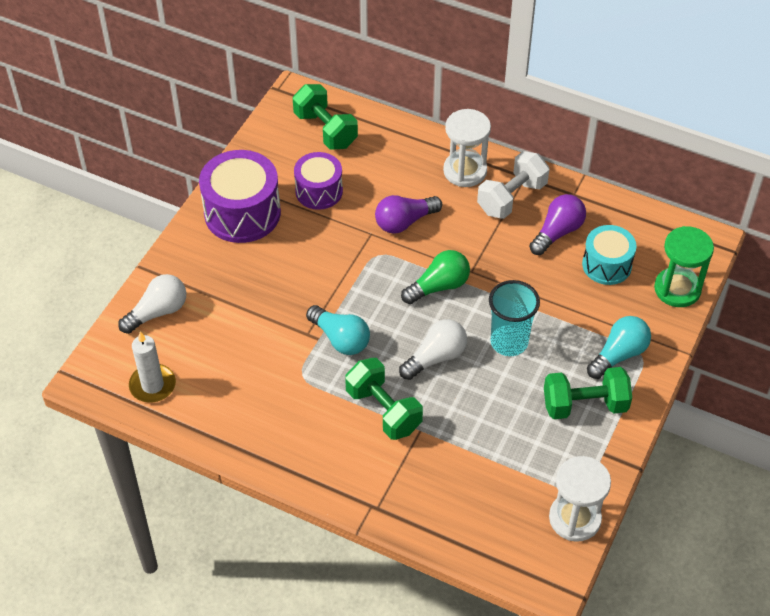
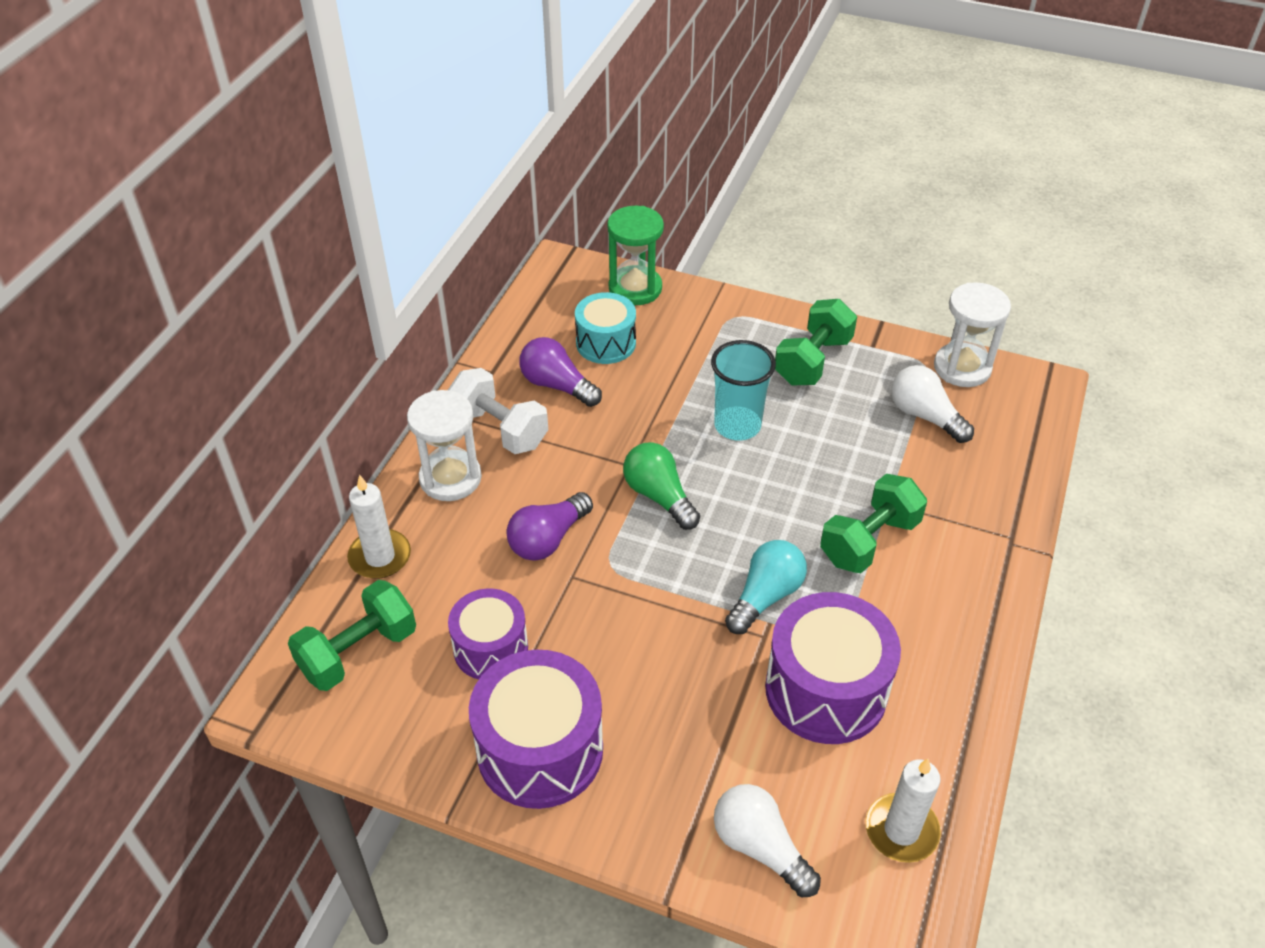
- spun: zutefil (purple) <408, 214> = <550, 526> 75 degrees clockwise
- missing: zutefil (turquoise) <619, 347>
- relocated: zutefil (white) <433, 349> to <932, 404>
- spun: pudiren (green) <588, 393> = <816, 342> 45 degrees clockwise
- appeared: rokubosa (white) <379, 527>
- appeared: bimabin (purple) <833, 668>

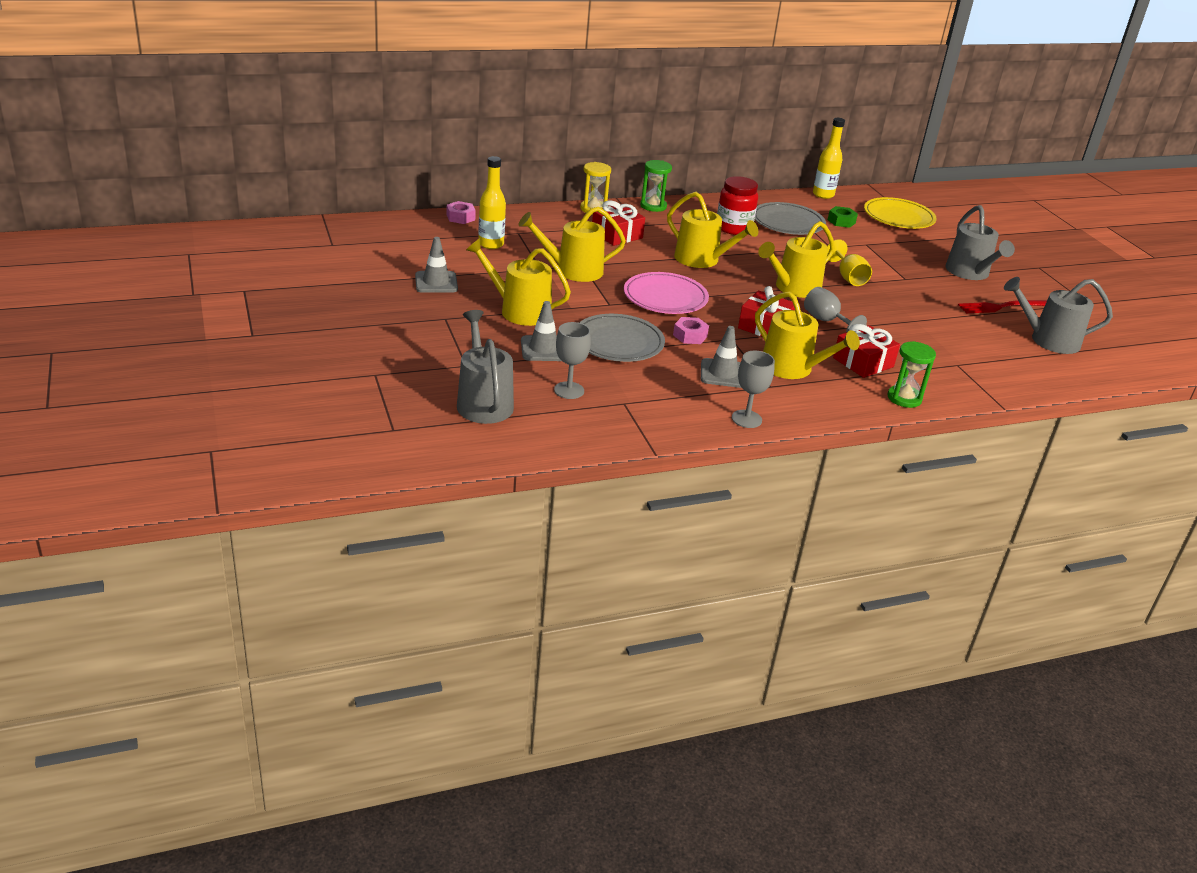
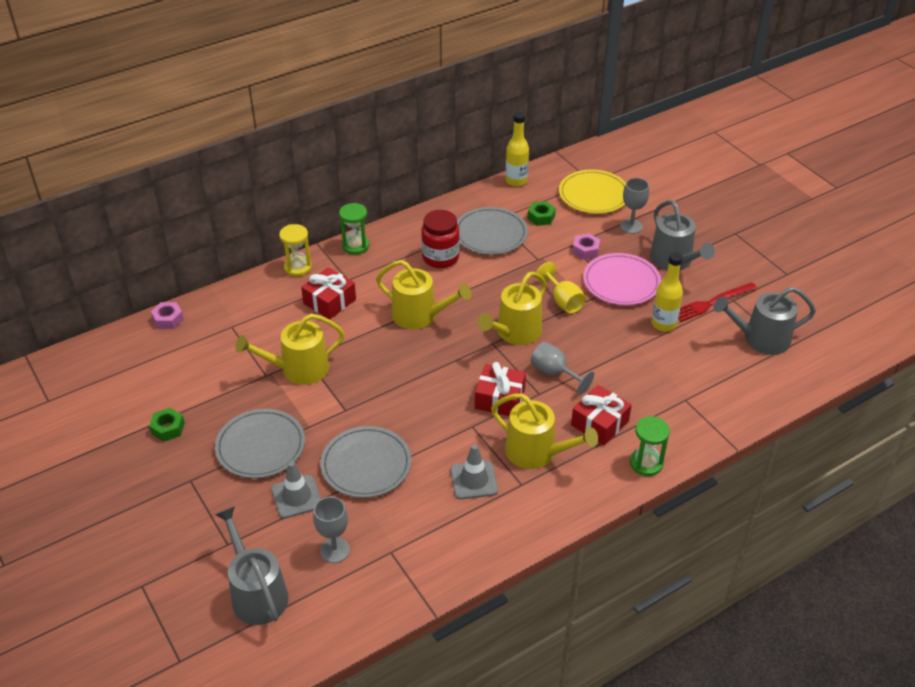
- relocated: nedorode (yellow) <492, 202> to <667, 292>
- exchanged: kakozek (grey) <436, 265> to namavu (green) <167, 425>
- exchanged: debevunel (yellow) <518, 282> to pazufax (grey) <260, 443>
- relocated: pazufax (pink) <666, 293> to <622, 279>
- relocated: namavu (pink) <691, 330> to <586, 246>
- relocated: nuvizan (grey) <753, 389> to <634, 206>

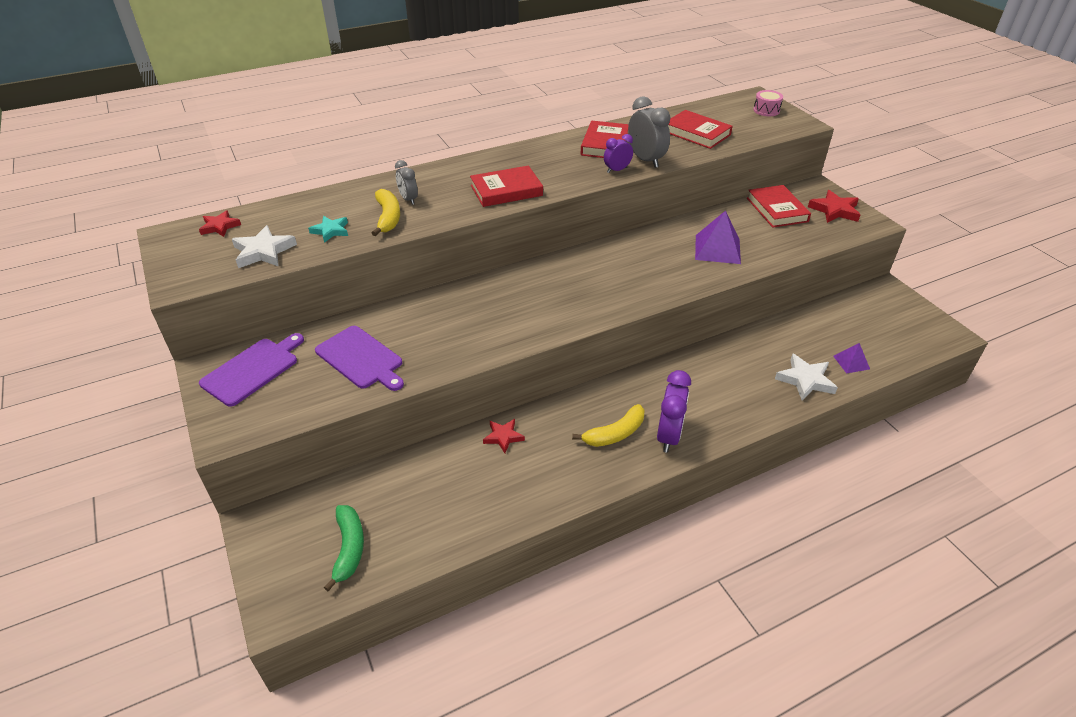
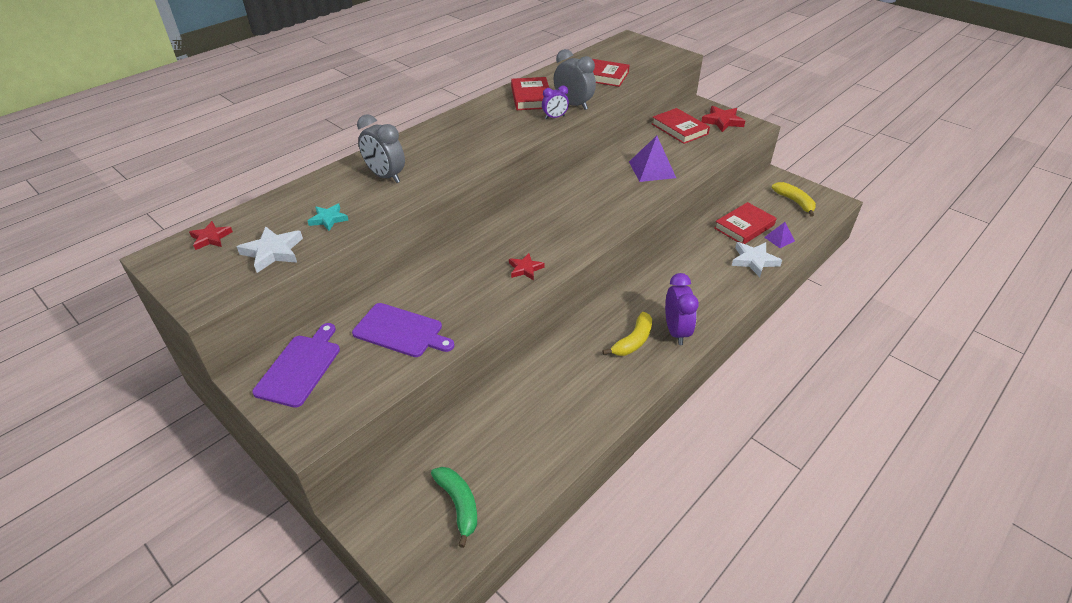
- missing: bimabin (pink) <768, 103>
- spun: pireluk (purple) <618, 153> = <555, 102> 150 degrees counterclockwise
- size: pireluk (grey) <406, 182> = <381, 148> x1.68
- relocated: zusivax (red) <506, 186> to <745, 223>
- relocated: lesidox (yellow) <386, 212> to <794, 199>
- relocated: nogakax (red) <504, 436> to <527, 266>

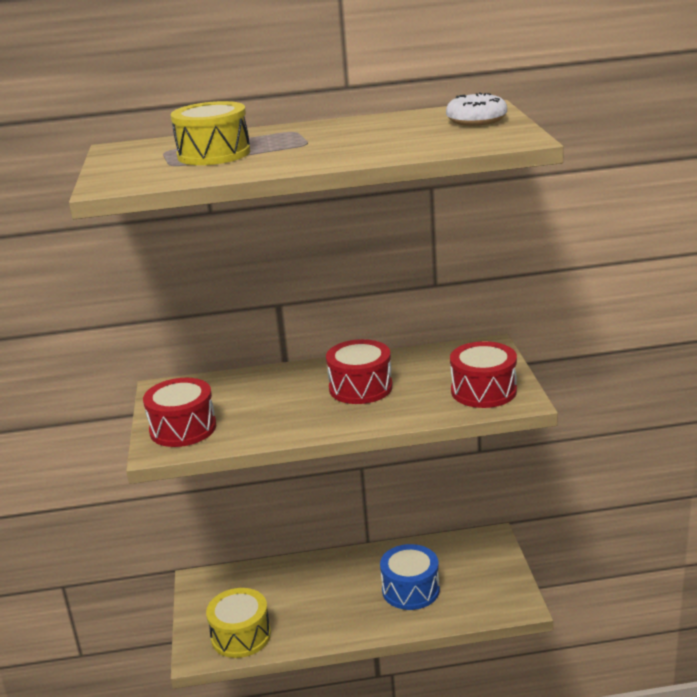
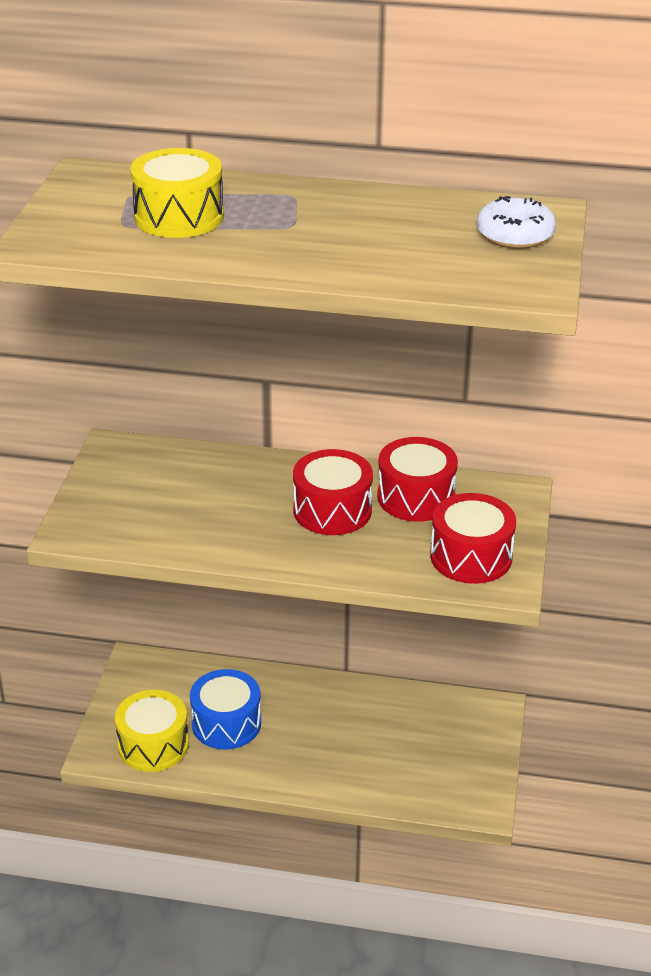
- relocated: bimabin (red) <179, 412> to <417, 479>
- relocated: bimabin (blue) <410, 577> to <225, 709>

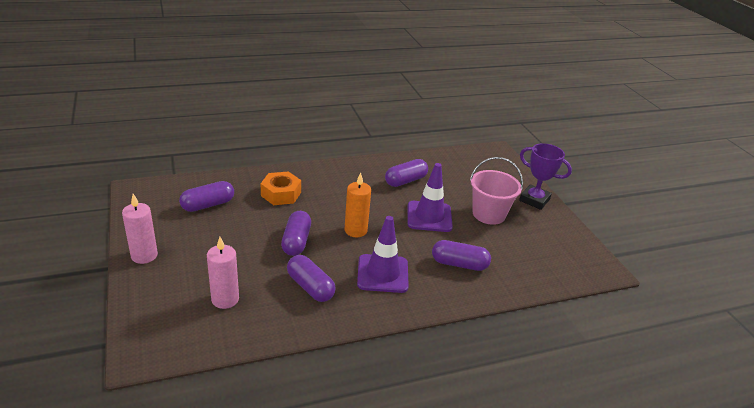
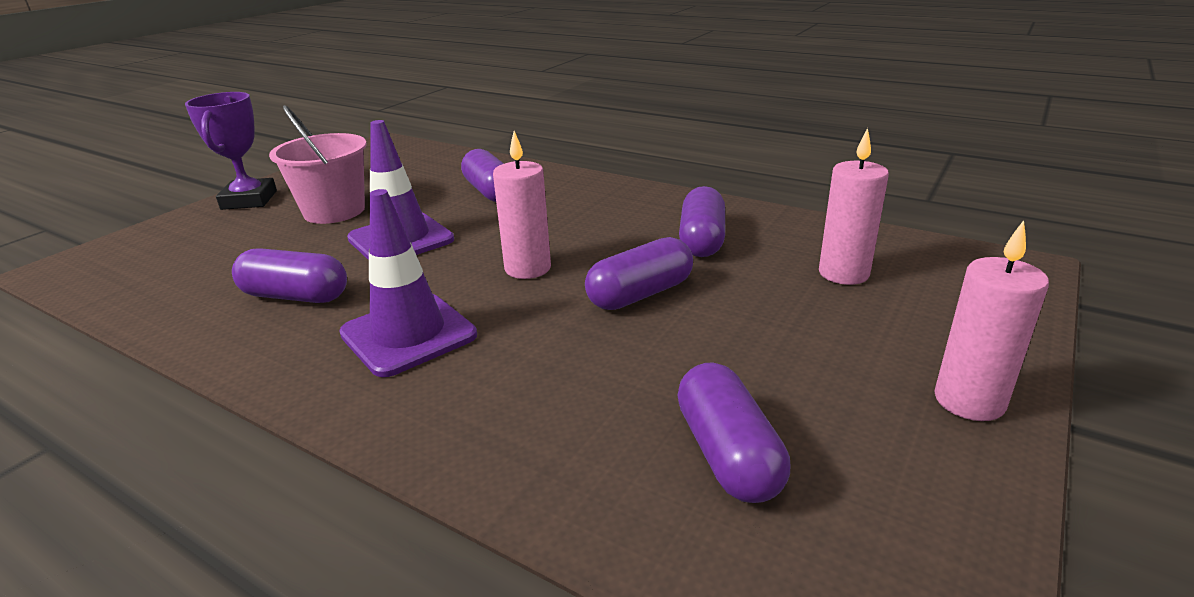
- missing: namavu (orange) <281, 188>
- colour: rokubosa (orange) <358, 205> to rokubosa (pink) <522, 205>
- spun: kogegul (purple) <206, 196> = <733, 433> 60 degrees clockwise
- relocated: kakozek (purple) <383, 254> to <408, 283>

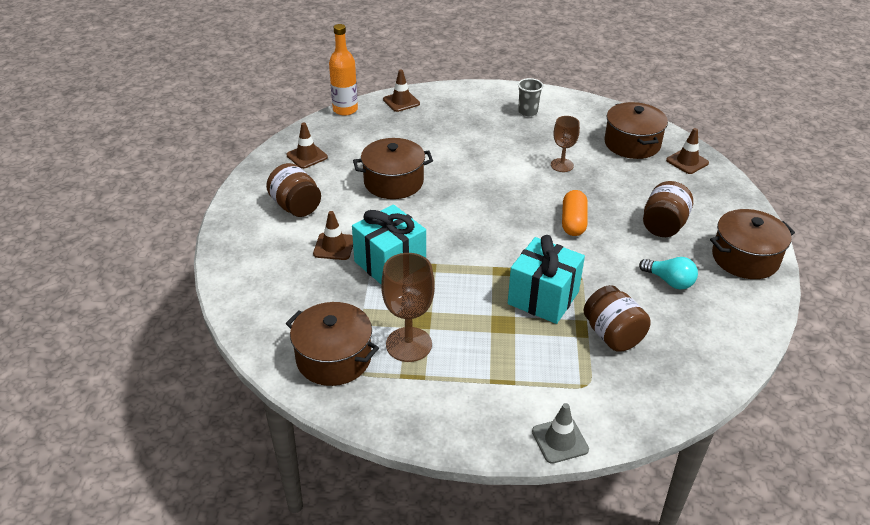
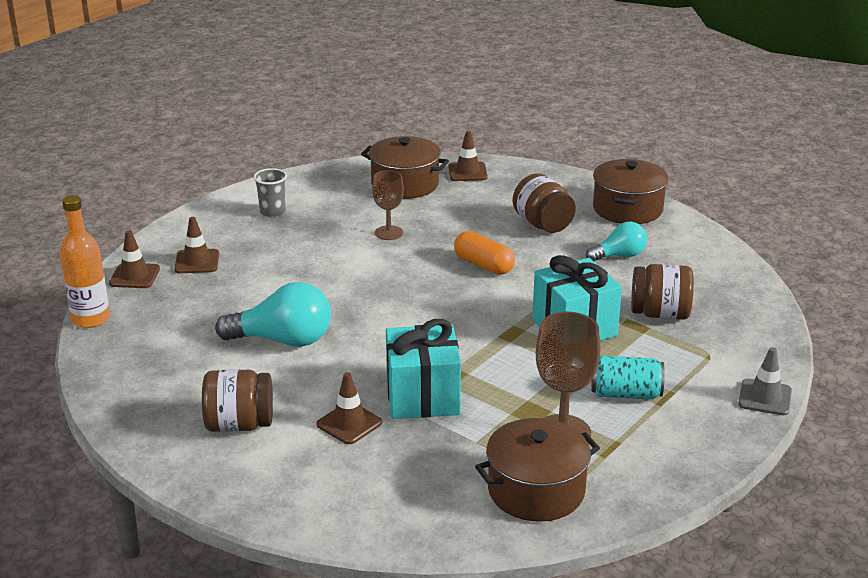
- relocated: kakozek (brown) <307, 146> to <196, 245>
- exchanged: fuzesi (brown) <393, 168> to zutefil (turquoise) <273, 314>
- appeared: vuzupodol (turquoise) <628, 377>

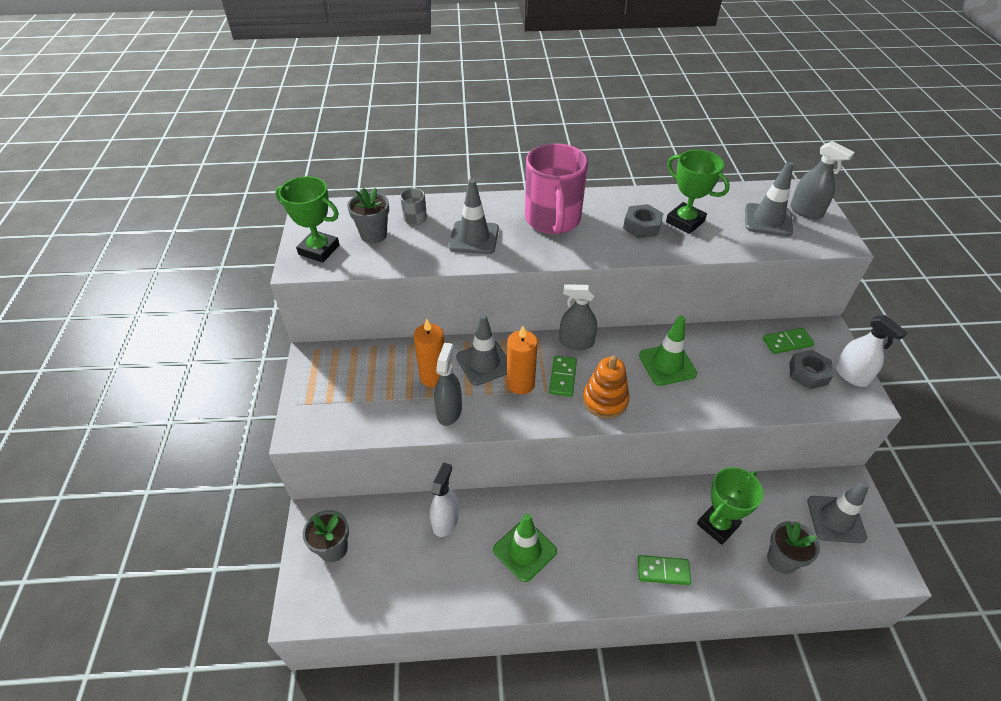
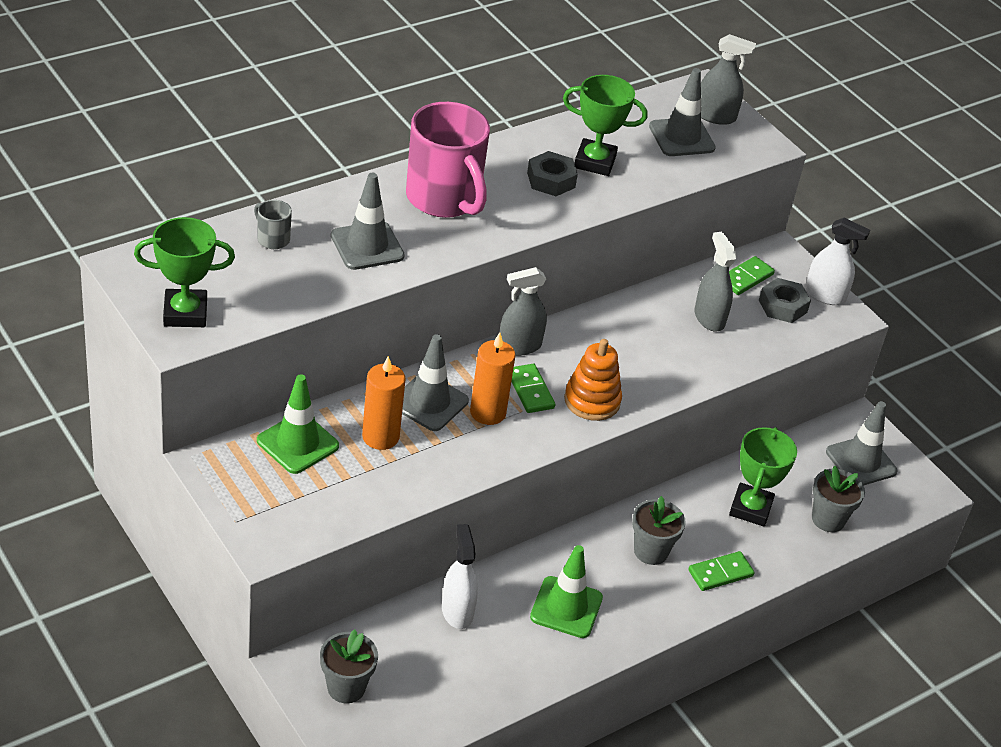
- relocated: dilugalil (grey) <368, 215> to <659, 530>
- relocated: kakozek (green) <668, 350> to <298, 424>
- relocated: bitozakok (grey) <448, 384> to <715, 282>

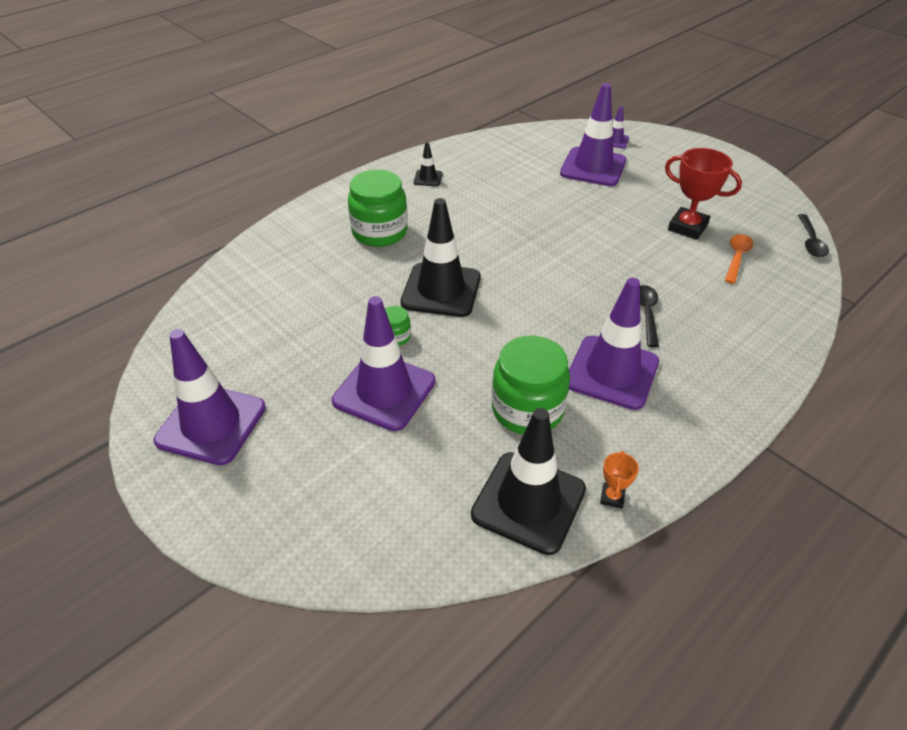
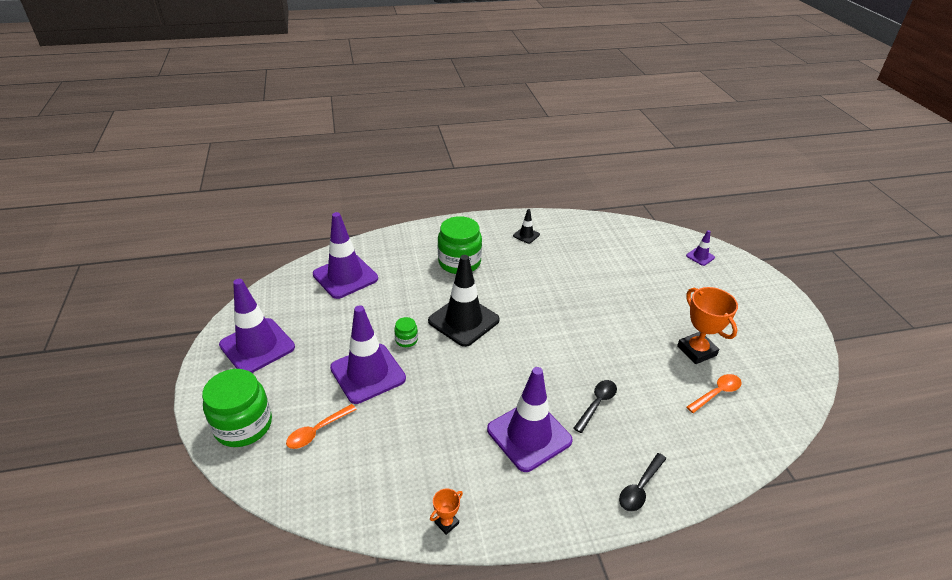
- relocated: kakozek (purple) <593, 134> to <345, 255>
- colour: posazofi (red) <703, 194> to posazofi (orange) <707, 325>
- relocated: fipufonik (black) <813, 235> to <643, 482>
- relocated: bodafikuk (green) <531, 385> to <237, 408>
- missing: kakozek (black) <528, 481>
- appeared: fipufonik (orange) <321, 426>

